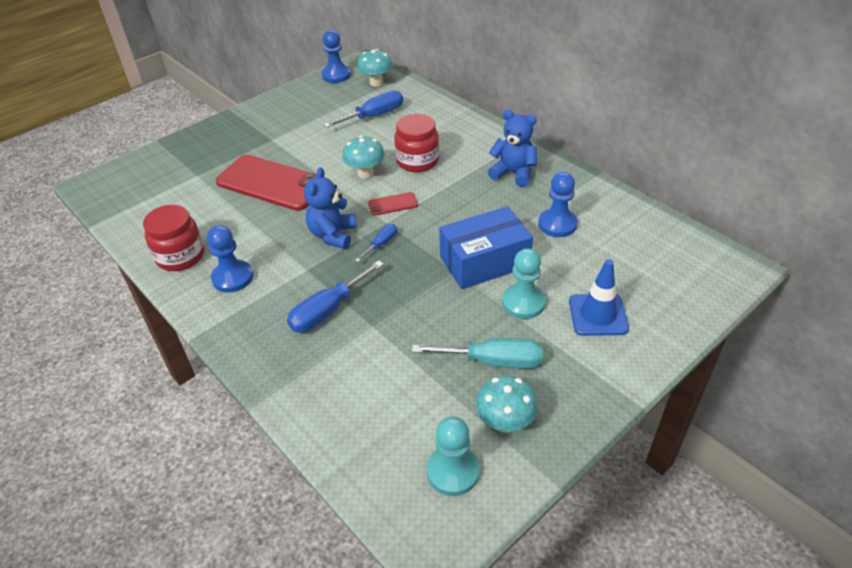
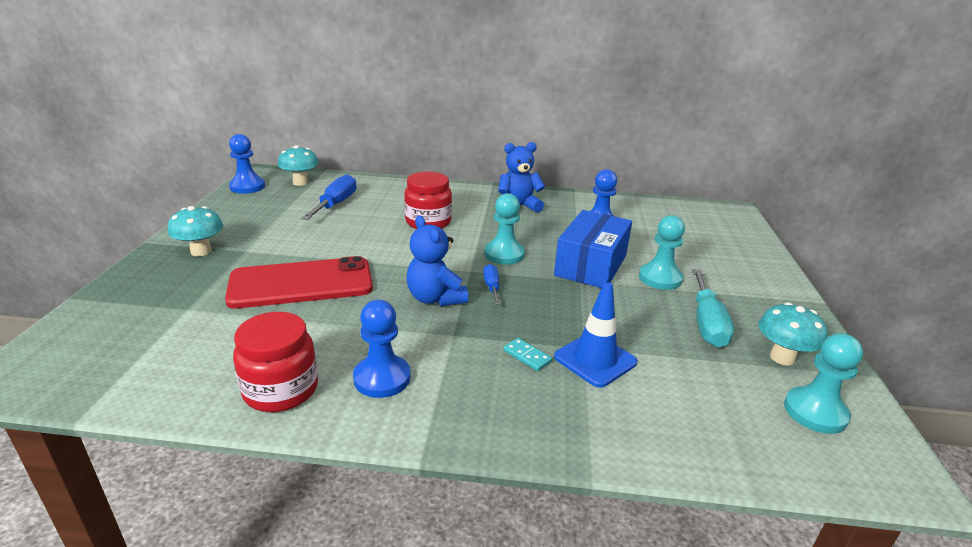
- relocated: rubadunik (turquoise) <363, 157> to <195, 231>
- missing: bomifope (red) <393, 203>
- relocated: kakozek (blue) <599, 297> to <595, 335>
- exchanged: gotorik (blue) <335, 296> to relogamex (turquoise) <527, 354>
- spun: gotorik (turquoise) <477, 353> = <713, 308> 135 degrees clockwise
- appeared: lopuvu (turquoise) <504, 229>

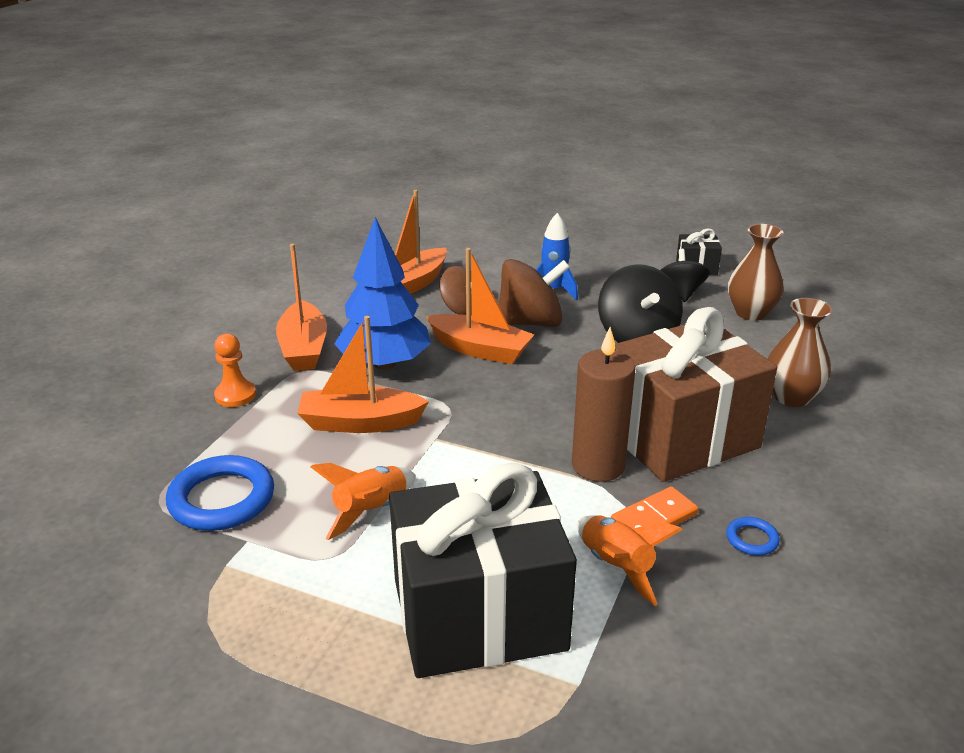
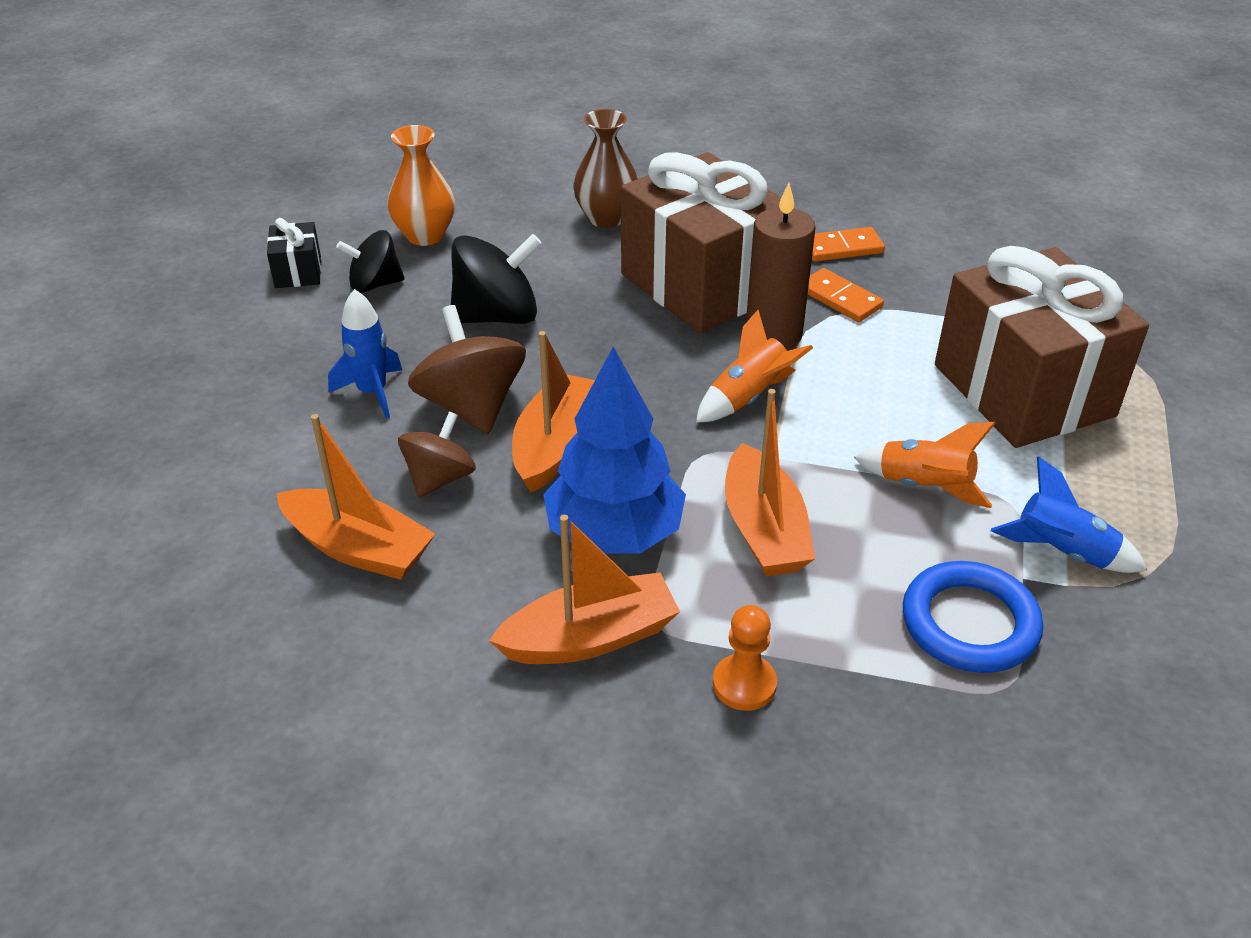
- colour: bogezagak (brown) <756, 272> to bogezagak (orange) <421, 185>
- colour: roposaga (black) <483, 570> to roposaga (brown) <1042, 347>
- relocated: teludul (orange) <629, 560> to <754, 366>
- exchanged: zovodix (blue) <753, 536> to relogamex (orange) <848, 244>
- appeared: teludul (blue) <1069, 514>

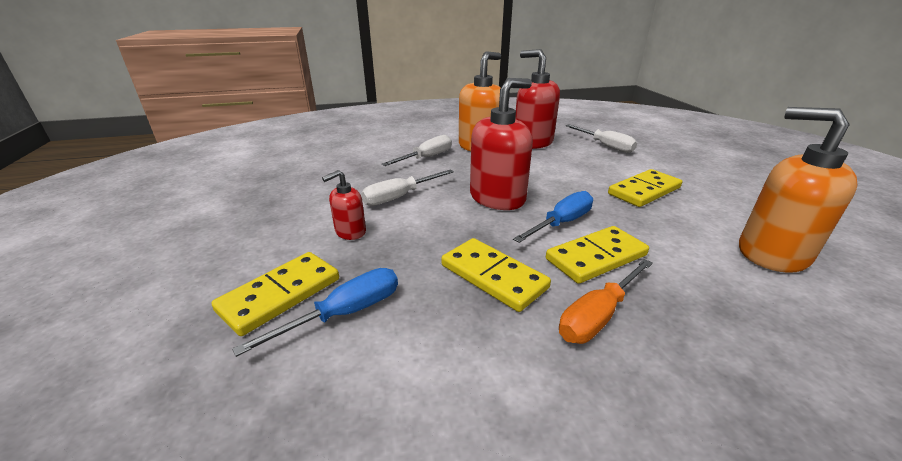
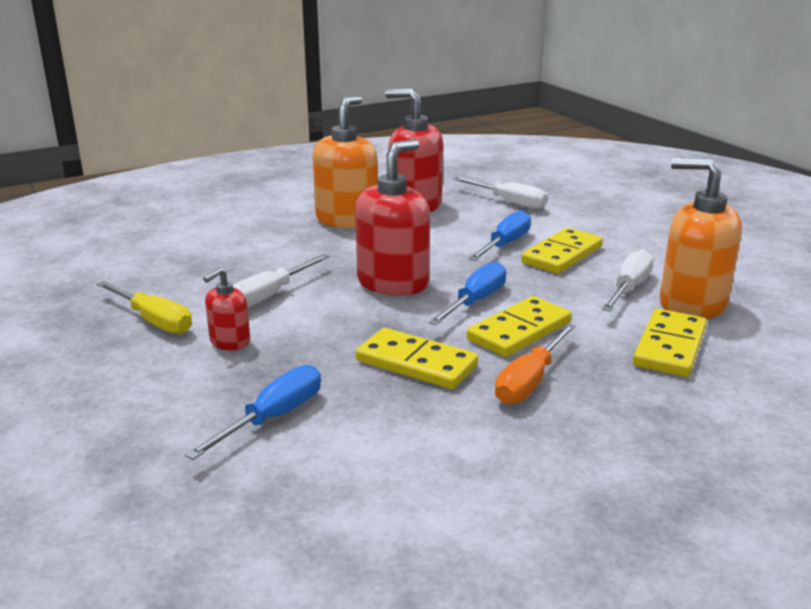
- relocated: gotorik (white) <417, 150> to <628, 280>
- relocated: relogamex (yellow) <275, 294> to <670, 343>
- appeared: gotorik (blue) <499, 235>
- appeared: gotorik (yellow) <144, 307>

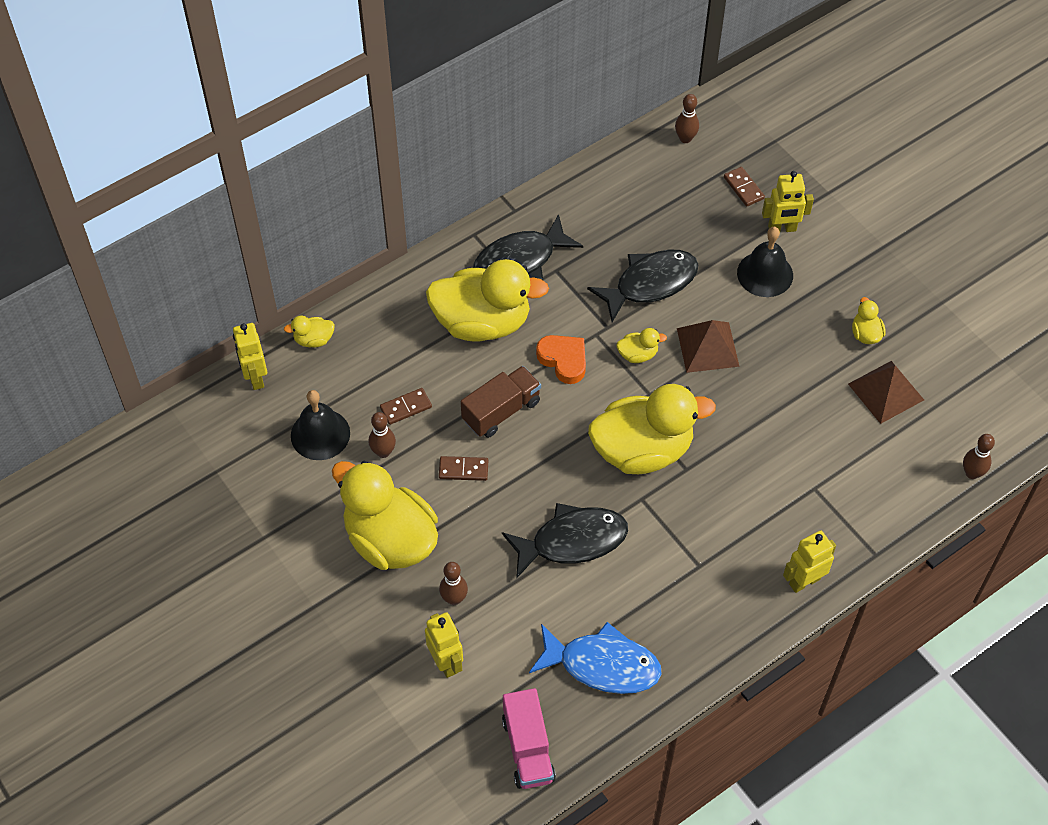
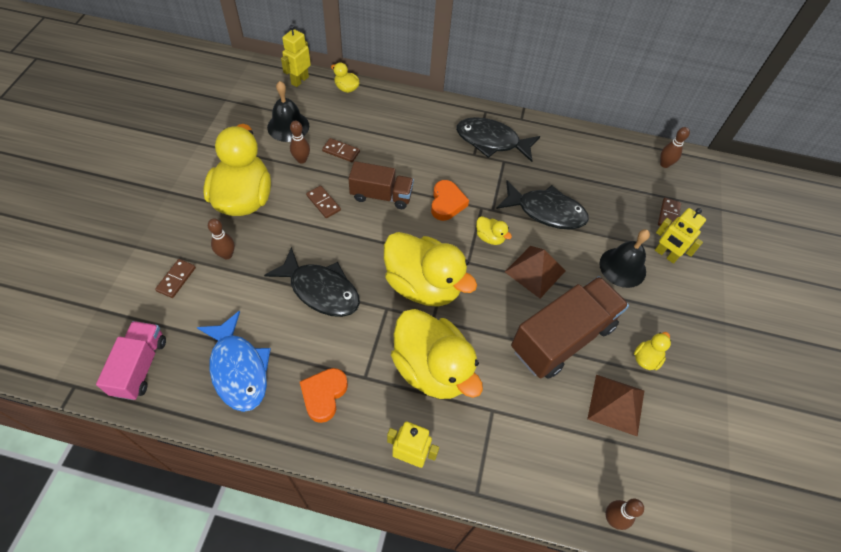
- relocated: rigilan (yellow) <487, 300> to <437, 354>
- exchanged: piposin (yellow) <444, 645> to relogamex (brown) <175, 278>
- spun: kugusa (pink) <529, 738> = <131, 360> 150 degrees clockwise
- appeared: kugusa (brown) <570, 327>
- appeared: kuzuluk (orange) <324, 395>

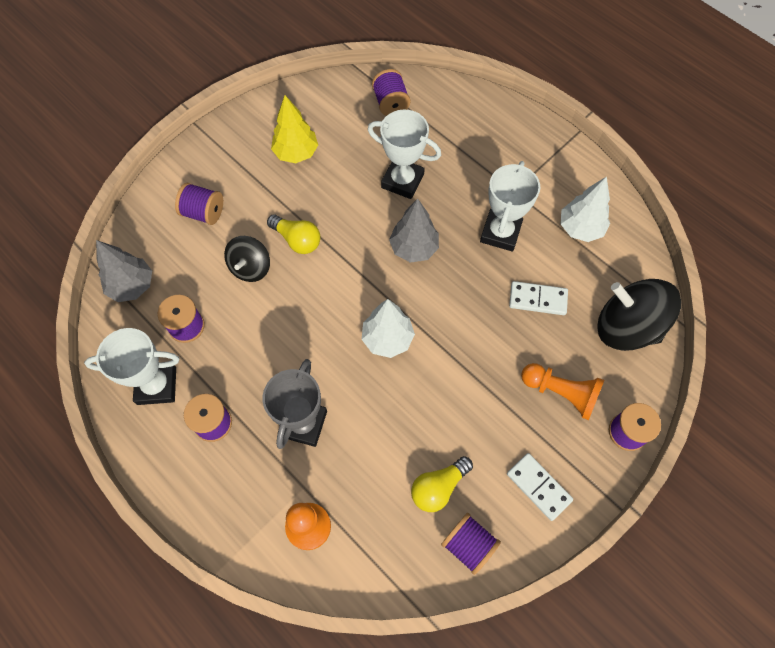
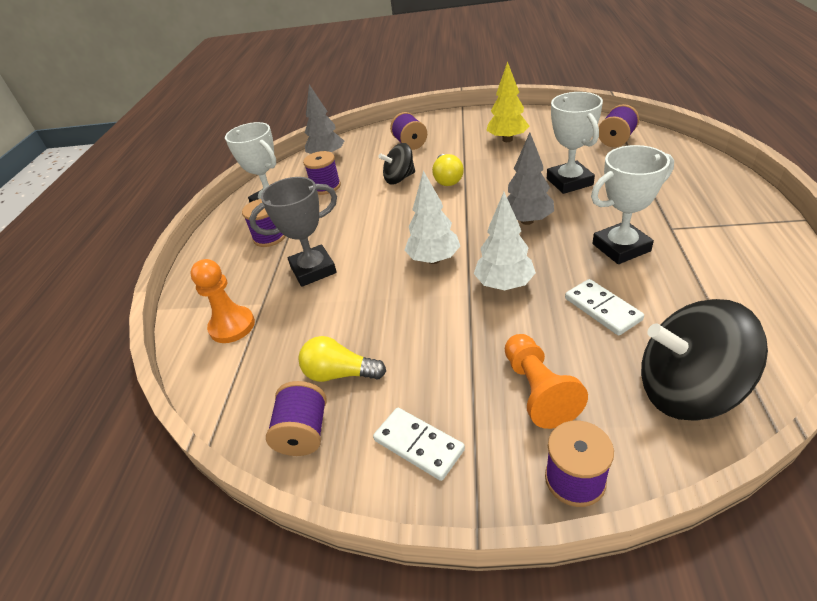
- relocated: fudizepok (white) <585, 209> to <505, 241>
- spun: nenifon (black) <639, 315> = <704, 360> 75 degrees counterclockwise
- spun: relogamex (white) <540, 487> = <419, 444> 60 degrees counterclockwise

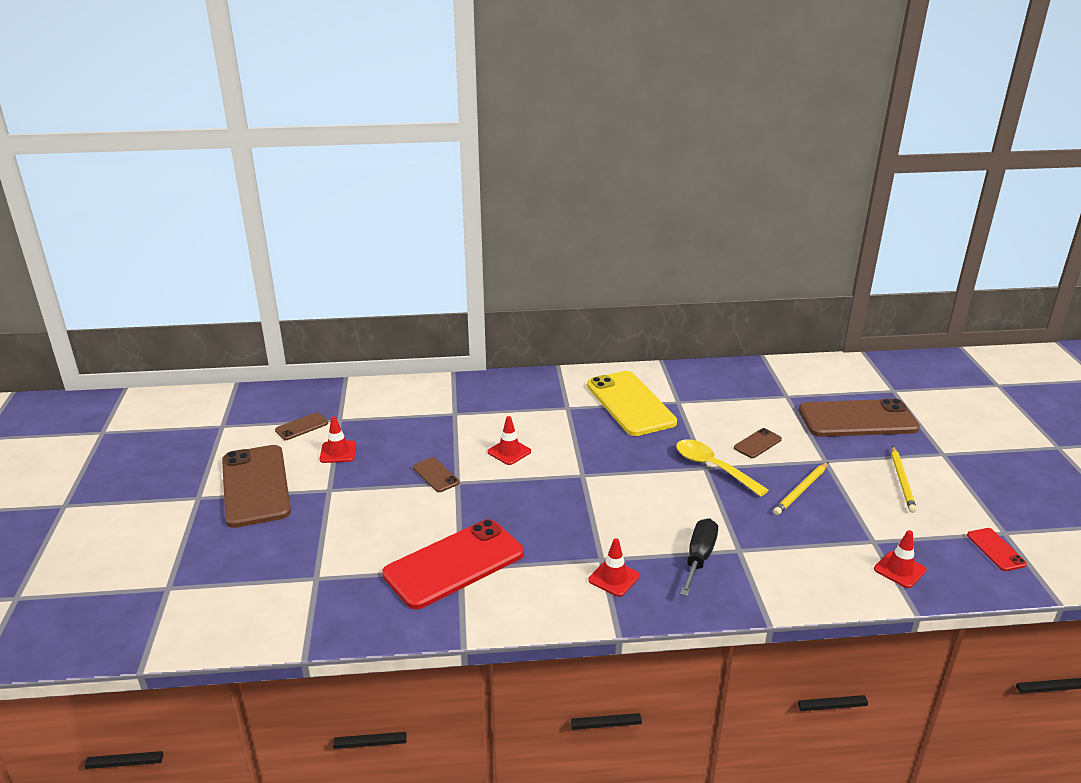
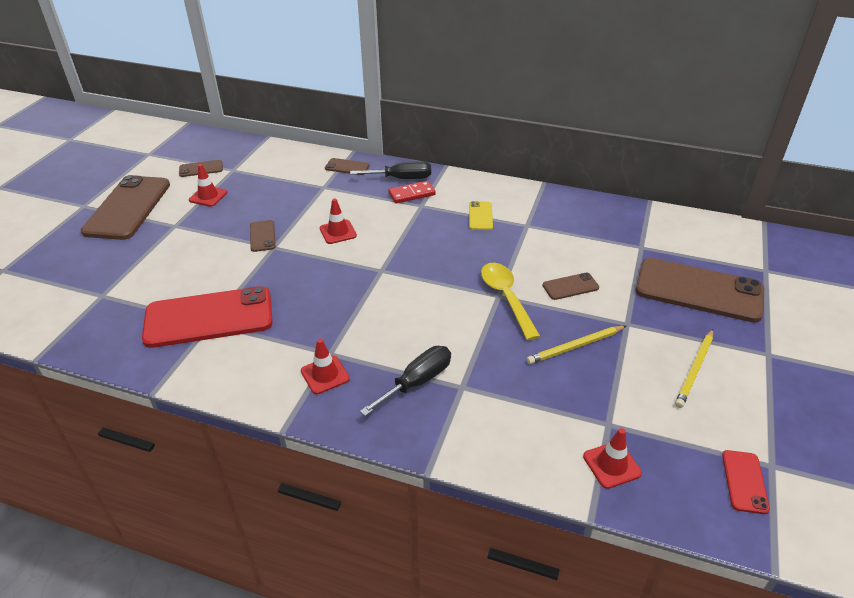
- size: bomifope (yellow) <632, 403> = <481, 215> x0.44
- appeared: bomifope (brown) <347, 166>
- appeared: gotorik (black) <390, 170>
- appeared: relogamex (red) <412, 192>

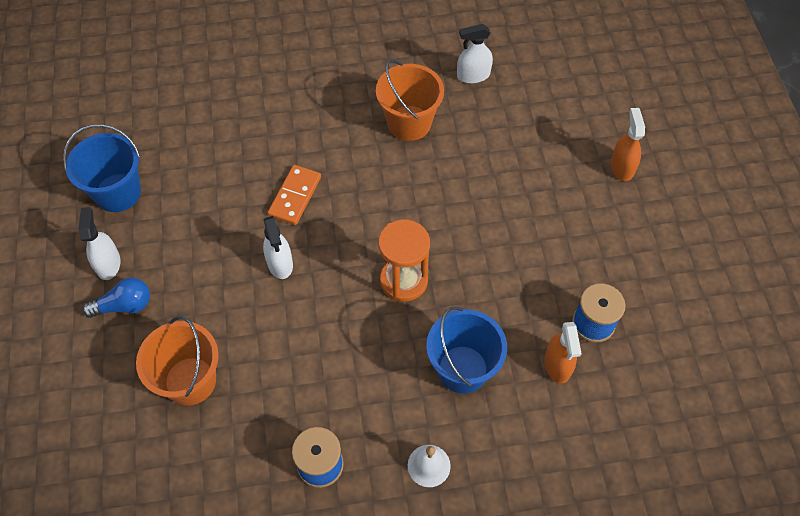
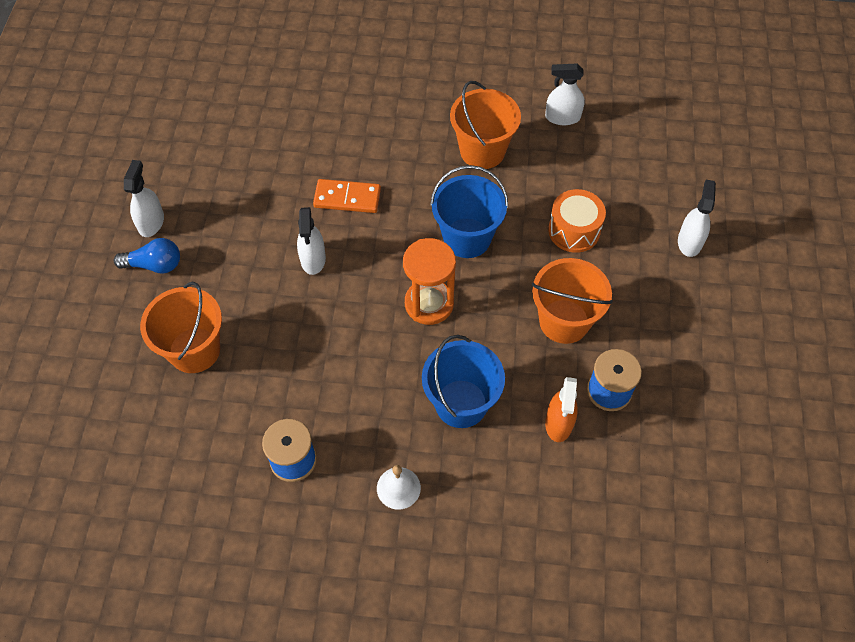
- colour: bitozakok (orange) <628, 144> to bitozakok (white) <697, 218>
- relocated: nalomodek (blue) <102, 168> to <469, 211>
- spun: relogamex (orange) <294, 195> = <347, 196> 60 degrees clockwise
- appeared: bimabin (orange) <577, 221>
- appeared: nalomodek (orange) <572, 301>

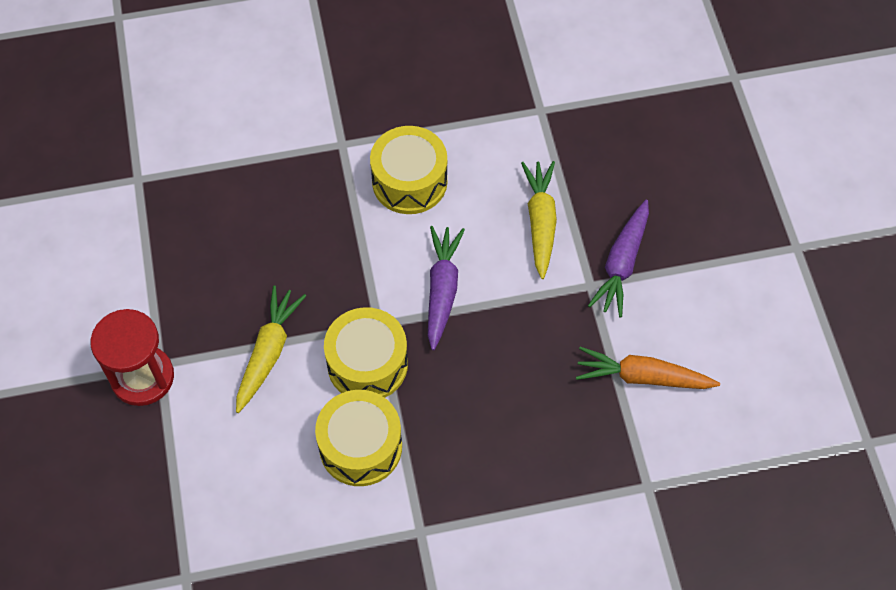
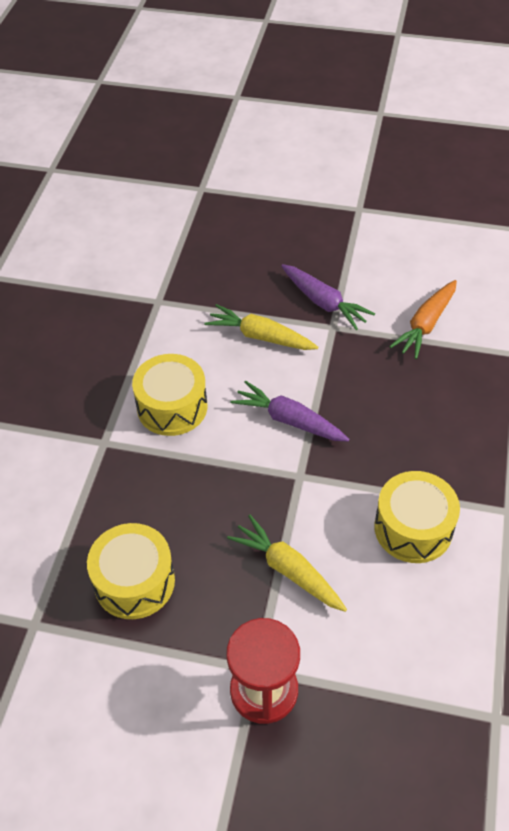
- relocated: bimabin (yellow) <366, 352> to <131, 571>

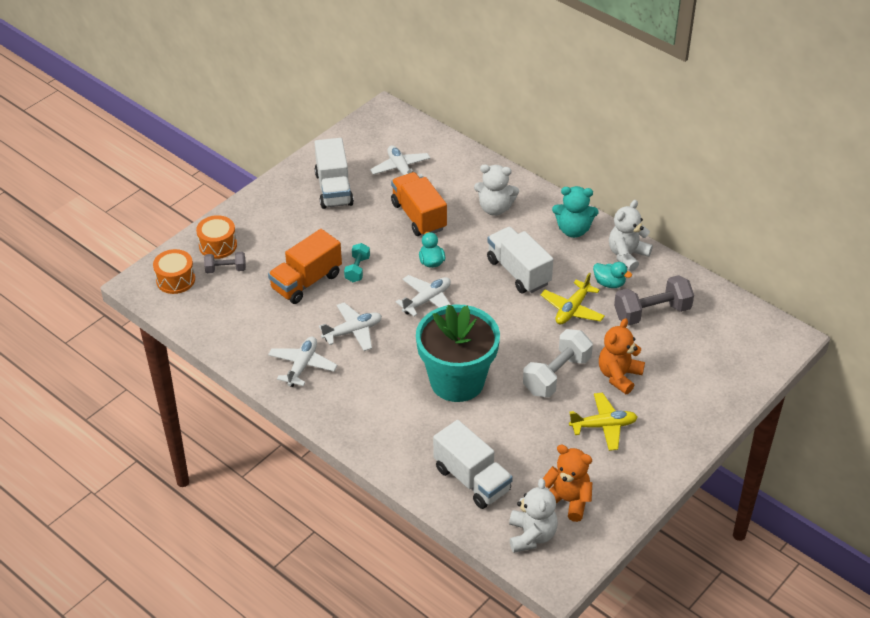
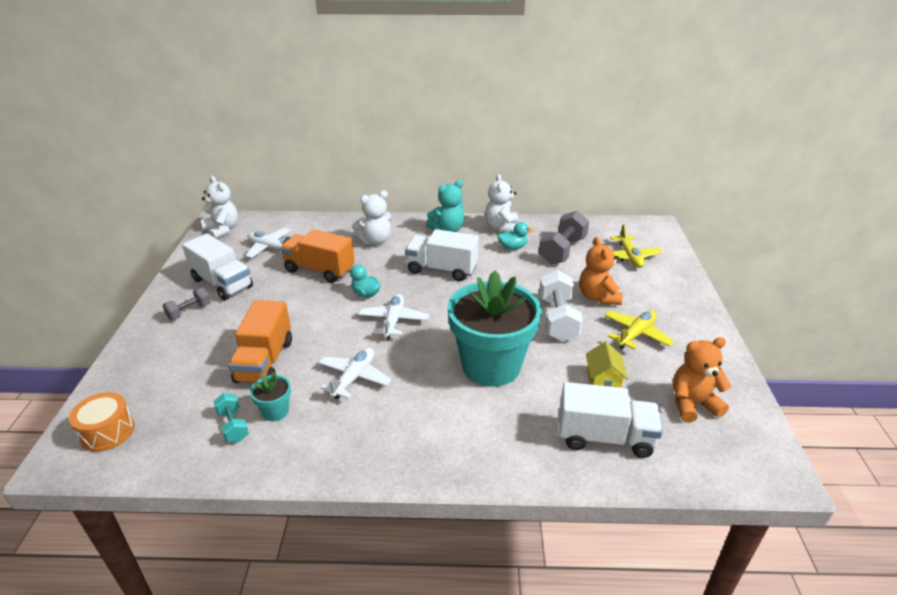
- missing: bimabin (orange) <216, 237>
- relocated: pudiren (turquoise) <357, 262> to <231, 417>
- relocated: pudiren (grey) <225, 262> to <187, 304>
- relocated: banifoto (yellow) <573, 299> to <636, 246>
- missing: banifoto (white) <302, 361>
- relocated: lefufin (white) <533, 515> to <219, 207>
- appeared: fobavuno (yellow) <607, 365>
- appeared: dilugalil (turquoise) <270, 397>

